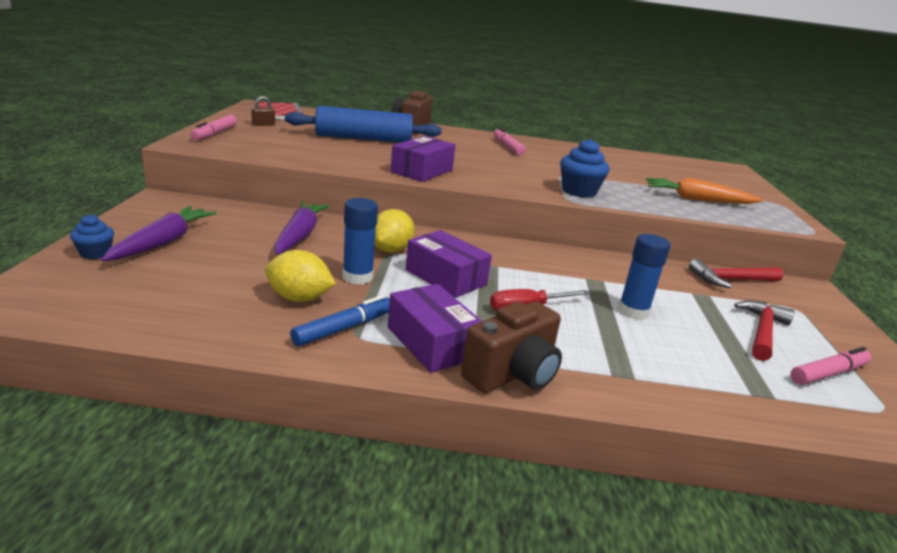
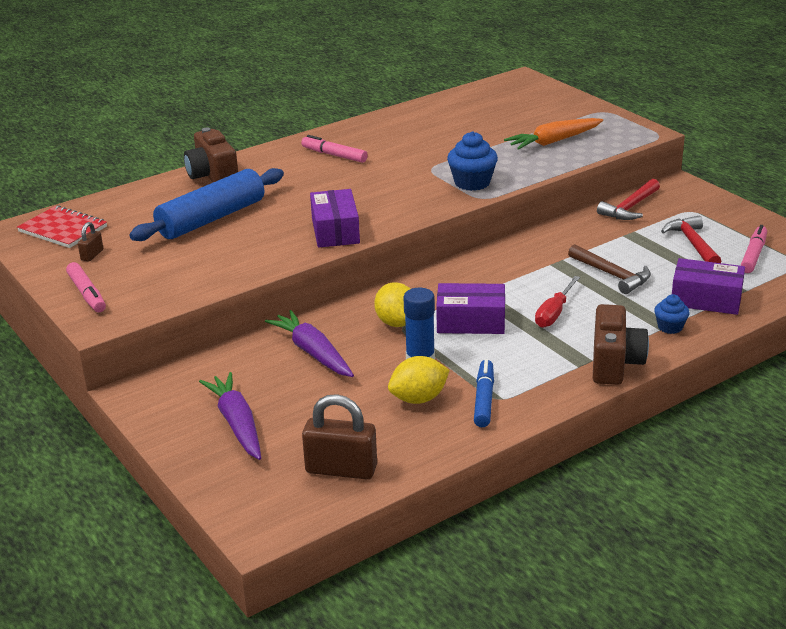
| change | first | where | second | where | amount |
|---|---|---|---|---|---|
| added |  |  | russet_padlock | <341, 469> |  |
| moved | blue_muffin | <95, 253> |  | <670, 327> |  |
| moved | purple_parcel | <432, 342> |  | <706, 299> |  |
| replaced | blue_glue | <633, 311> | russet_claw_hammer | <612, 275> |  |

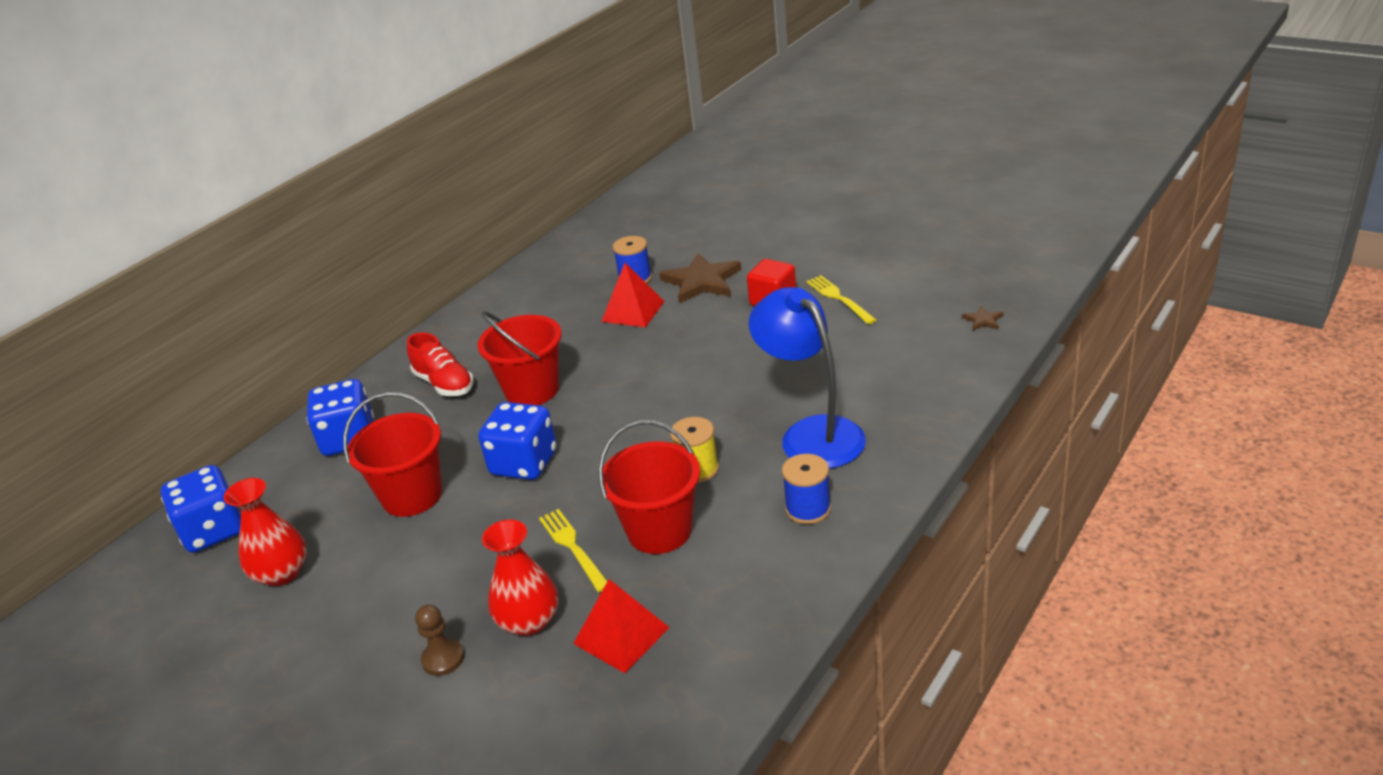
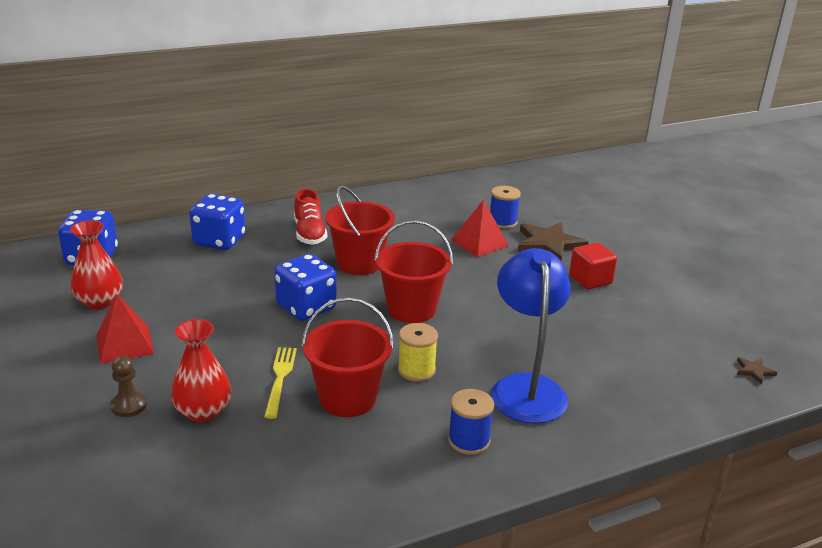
| change | first | where | second | where | amount |
|---|---|---|---|---|---|
| removed | bright_yellow_dinner_fork | <838, 298> |  |  |  |
| moved | red_pail | <412, 496> |  | <411, 309> |  |
| moved | red_pyramid_shape | <621, 635> |  | <124, 344> |  |

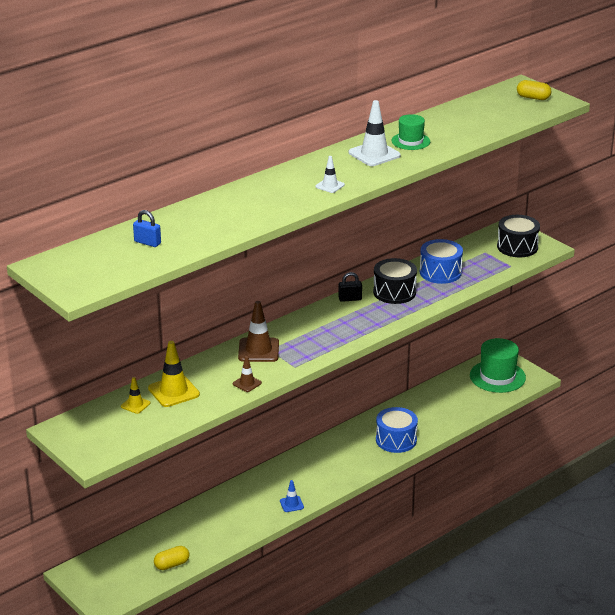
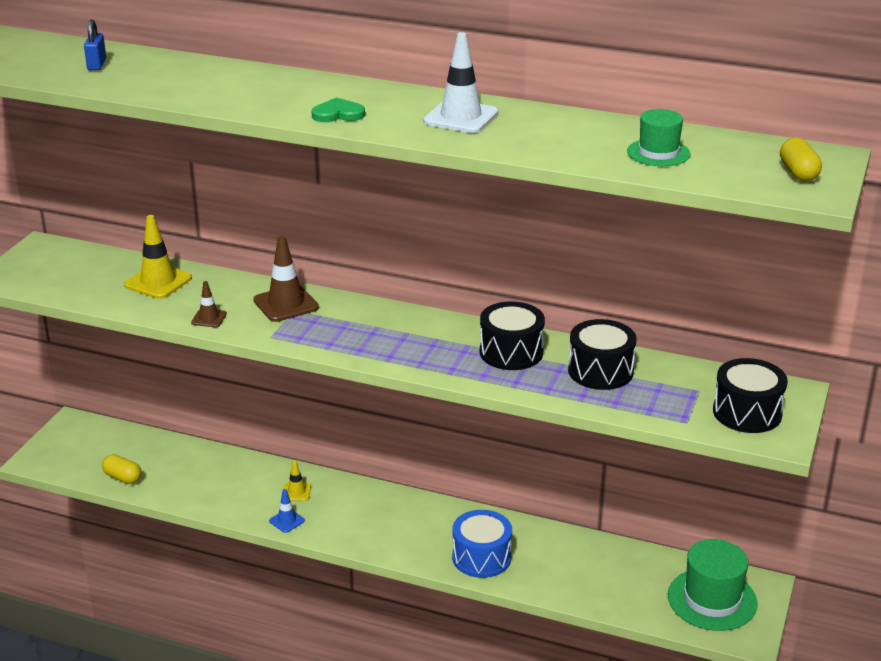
| change | first | where | second | where | amount |
|---|---|---|---|---|---|
| removed | black_padlock | <350, 299> |  |  |  |
| moved | bright_yellow_safety_cone | <135, 405> |  | <296, 492> |  |
| moved | green_top_hat | <410, 141> |  | <658, 153> |  |
| replaced | snow-white_safety_cone | <330, 186> | green_heart | <338, 114> |  |
| recoloured | blue_toy_drum | <440, 272> | black_toy_drum | <600, 371> |  |

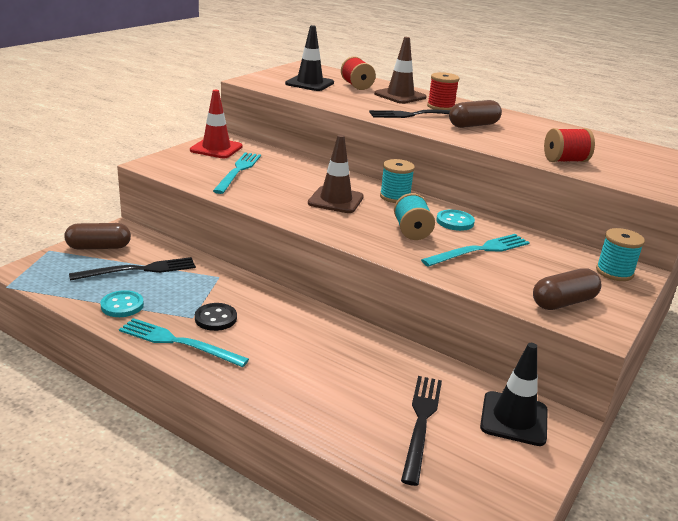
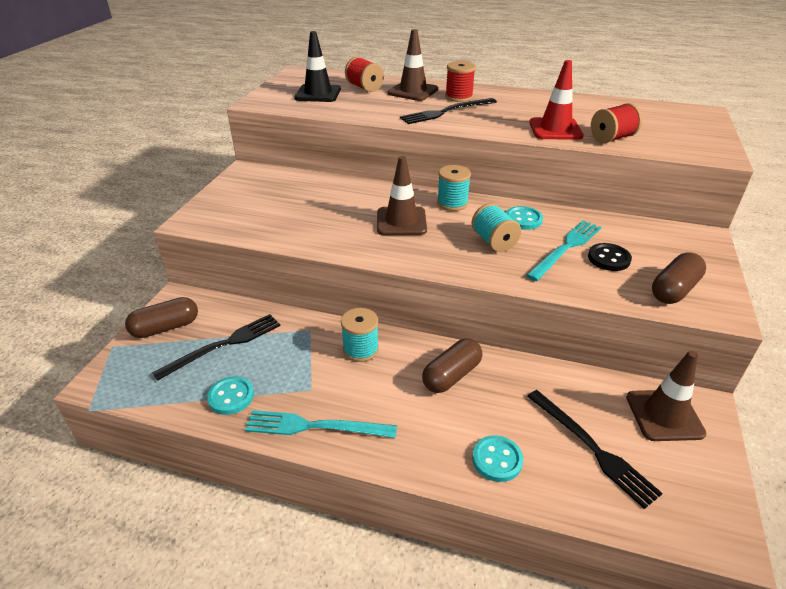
| change | first | where | second | where | amount |
|---|---|---|---|---|---|
| removed | aqua_dinner_fork | <238, 171> |  |  |  |
| added |  |  | aqua_sewing_button | <497, 460> |  |
| moved | red_safety_cone | <216, 148> |  | <555, 129> |  |
| moved | black_sewing_button | <215, 318> |  | <608, 258> |  |
| moved | russet_pill | <473, 125> |  | <451, 375> |  |
| moved | aqua_spool | <614, 272> |  | <360, 349> |  |
| recoloured | black_safety_cone | <514, 419> | russet_safety_cone | <664, 415> |  |
| turned | black_dinner_fork | <421, 423> |  | <592, 448> | 150 degrees clockwise |

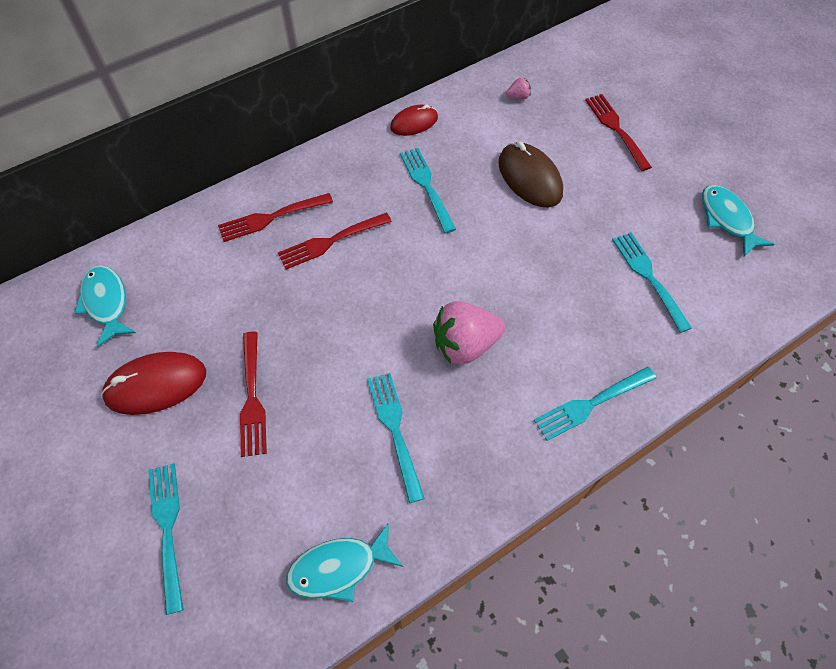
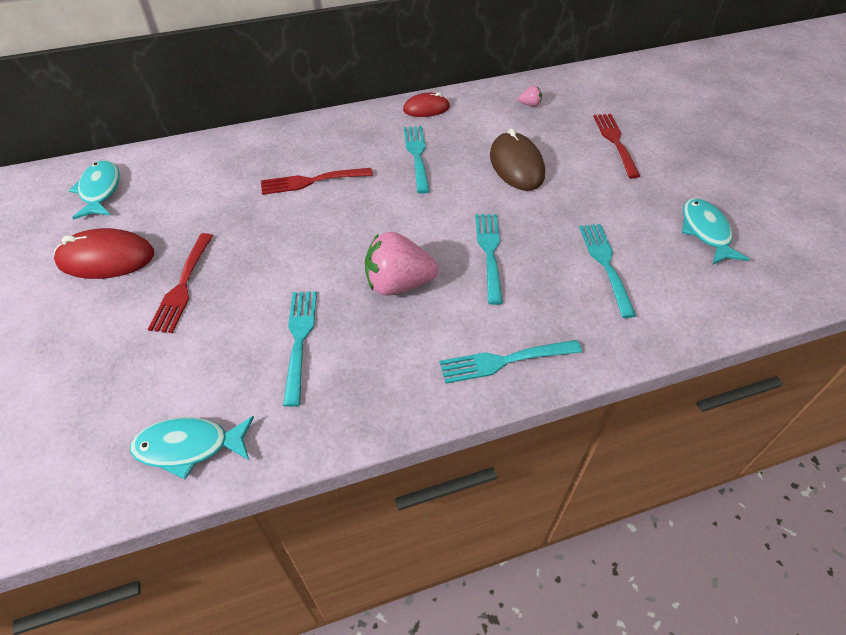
| change | first | where | second | where | amount |
|---|---|---|---|---|---|
| removed | red_dinner_fork | <271, 218> |  |  |  |
| moved | aqua_dinner_fork | <168, 529> |  | <489, 252> |  |

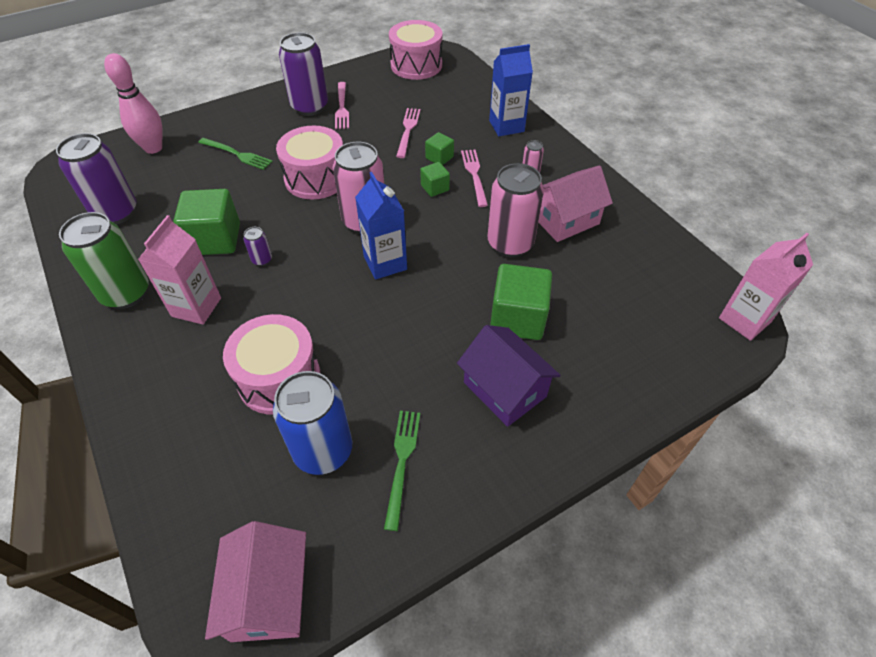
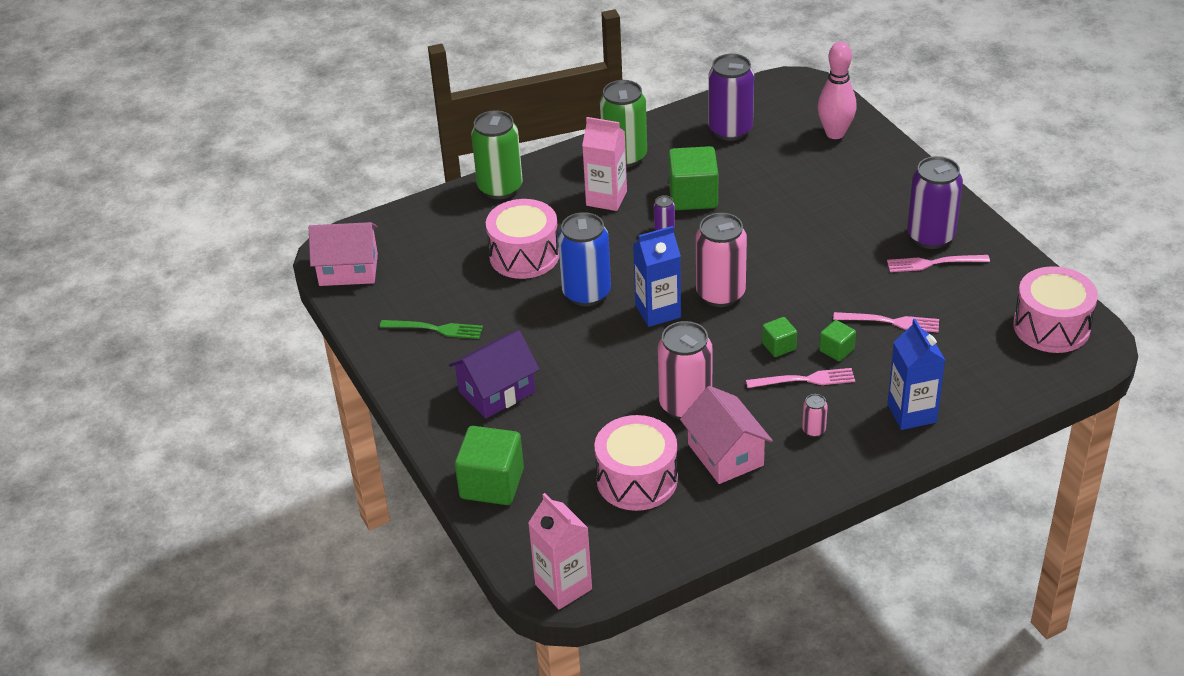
| change | first | where | second | where | amount |
|---|---|---|---|---|---|
| removed | green_dinner_fork | <238, 154> |  |  |  |
| added |  |  | green_can | <500, 188> |  |
| moved | blue_can | <323, 450> |  | <586, 293> |  |
| moved | rose-pink_toy_drum | <316, 178> |  | <637, 480> |  |
| moved | green_block | <517, 318> |  | <492, 484> |  |

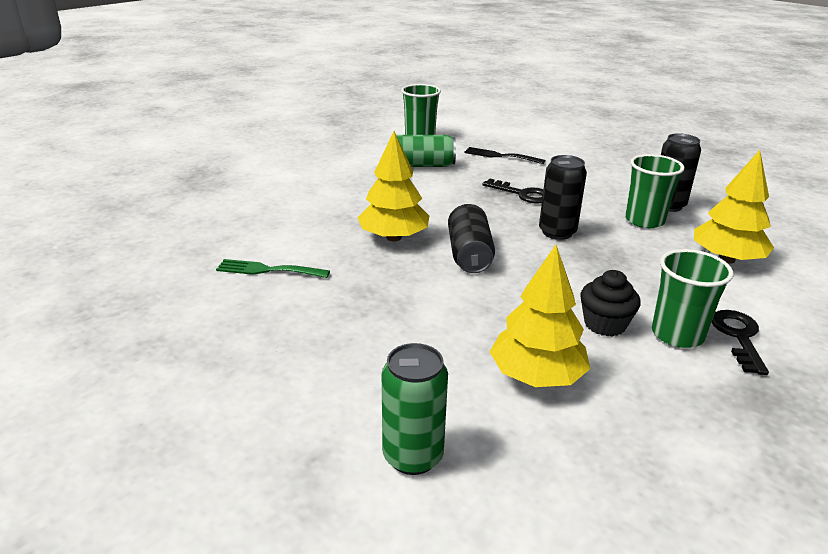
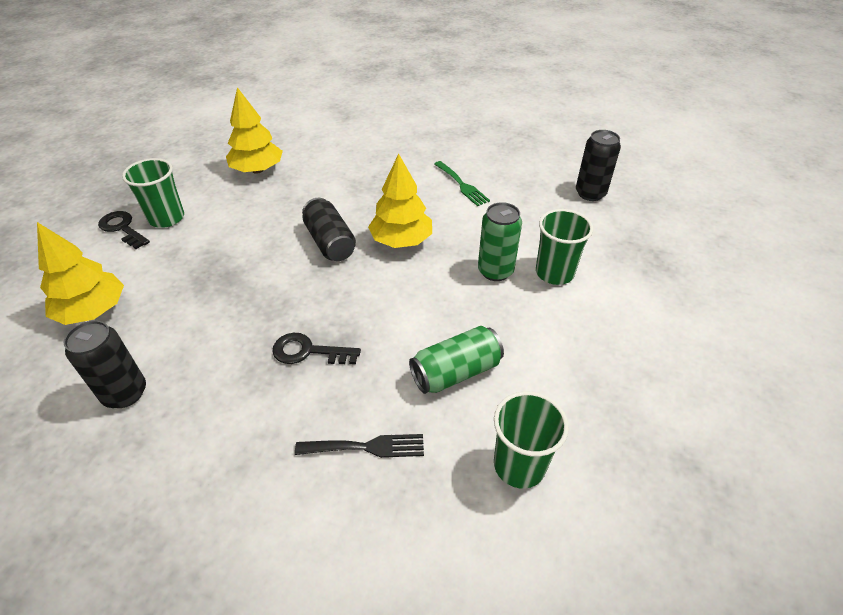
| change | first | where | second | where | amount |
|---|---|---|---|---|---|
| removed | black_muffin | <605, 324> |  |  |  |
| moved | green_can | <413, 456> |  | <495, 271> |  |
| moved | black_can | <557, 232> |  | <590, 193> |  |
| moved | green_tumbler | <644, 221> |  | <554, 273> |  |
| turned | green_dinner_fork | <268, 270> |  | <462, 185> | 75 degrees clockwise |
| turned | black_latchkey | <738, 337> |  | <122, 228> | 150 degrees clockwise |

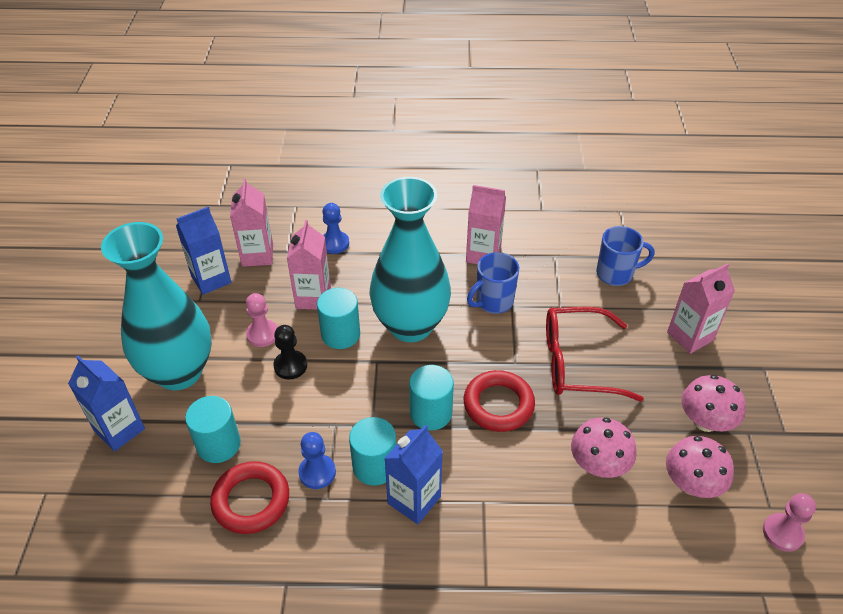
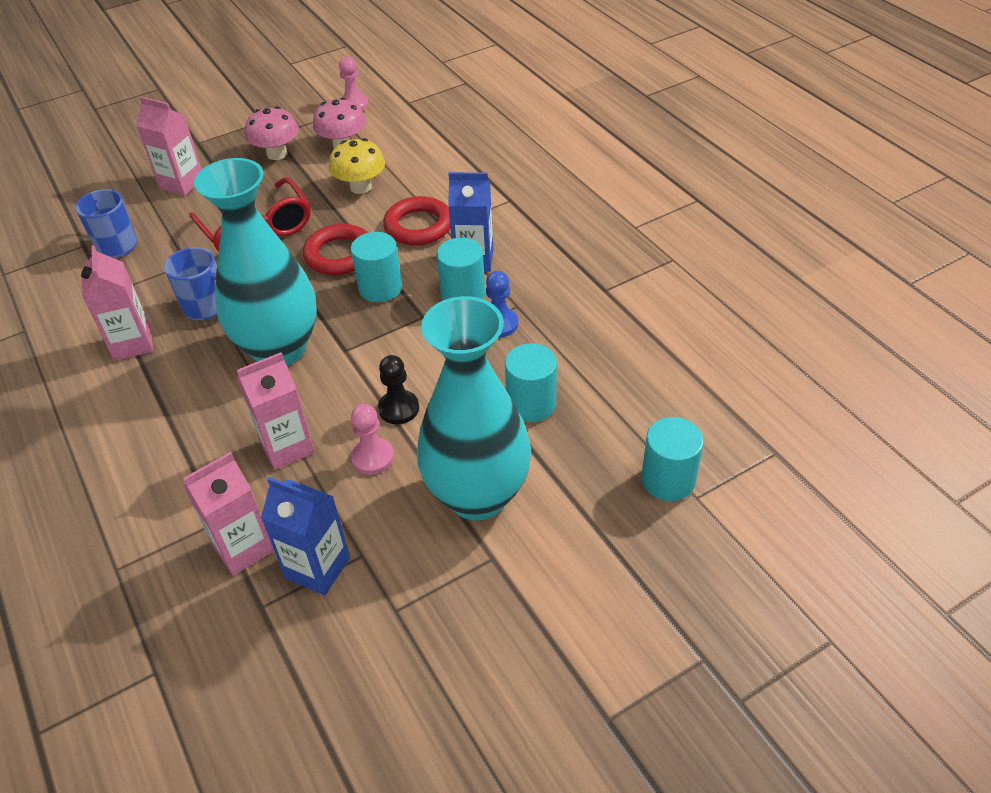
| change | first | where | second | where | amount |
|---|---|---|---|---|---|
| removed | blue_juice_carton | <119, 430> |  |  |  |
| removed | blue_chess_pawn | <334, 243> |  |  |  |
| moved | red_torus | <251, 500> |  | <418, 226> |  |
| moved | aqua_cylinder_shape | <340, 334> |  | <668, 480> |  |
| recoloured | rose-pink_fungus | <598, 465> | bright_yellow_fungus | <360, 187> |  |

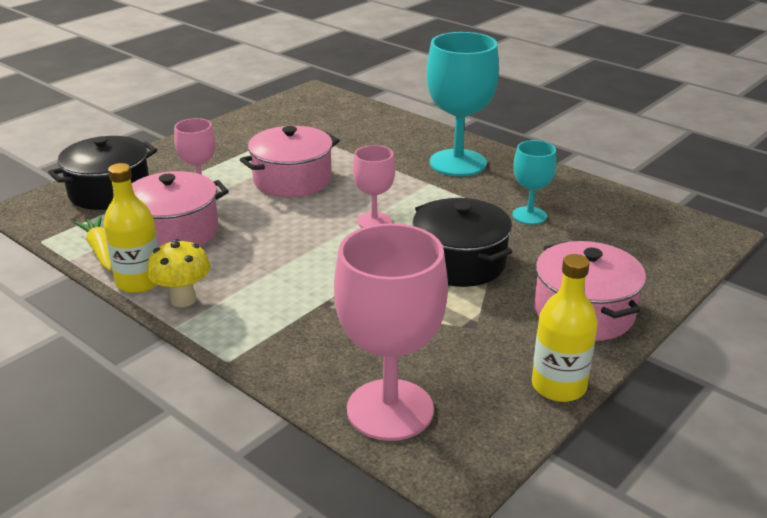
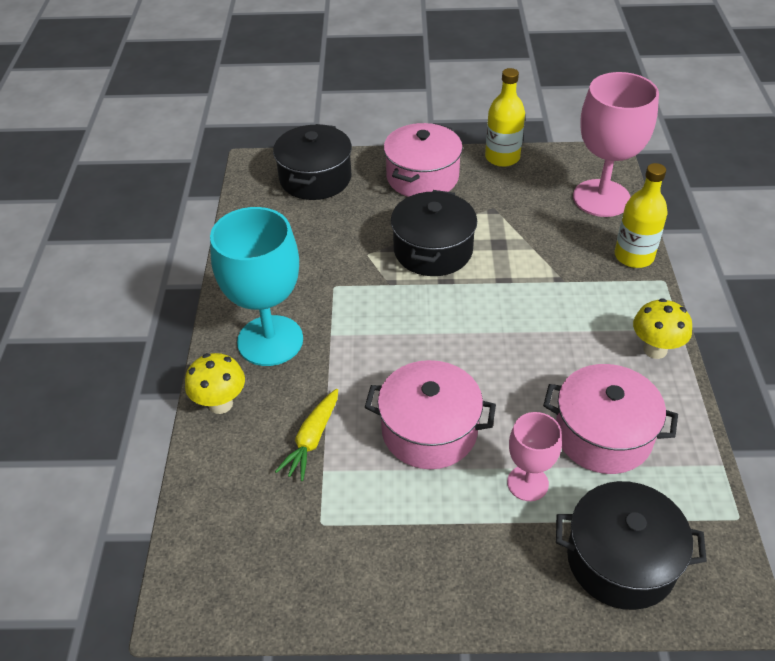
| change | first | where | second | where | amount |
|---|---|---|---|---|---|
| removed | rose-pink_chalice | <374, 221> |  |  |  |
| removed | aqua_chalice | <529, 215> |  |  |  |
| added |  |  | bright_yellow_fungus | <220, 404> |  |
| added |  |  | black_stockpot | <315, 178> |  |
| moved | bright_yellow_root_vegetable | <101, 251> |  | <312, 439> |  |
| moved | bright_yellow_flask | <139, 281> |  | <634, 256> |  |

